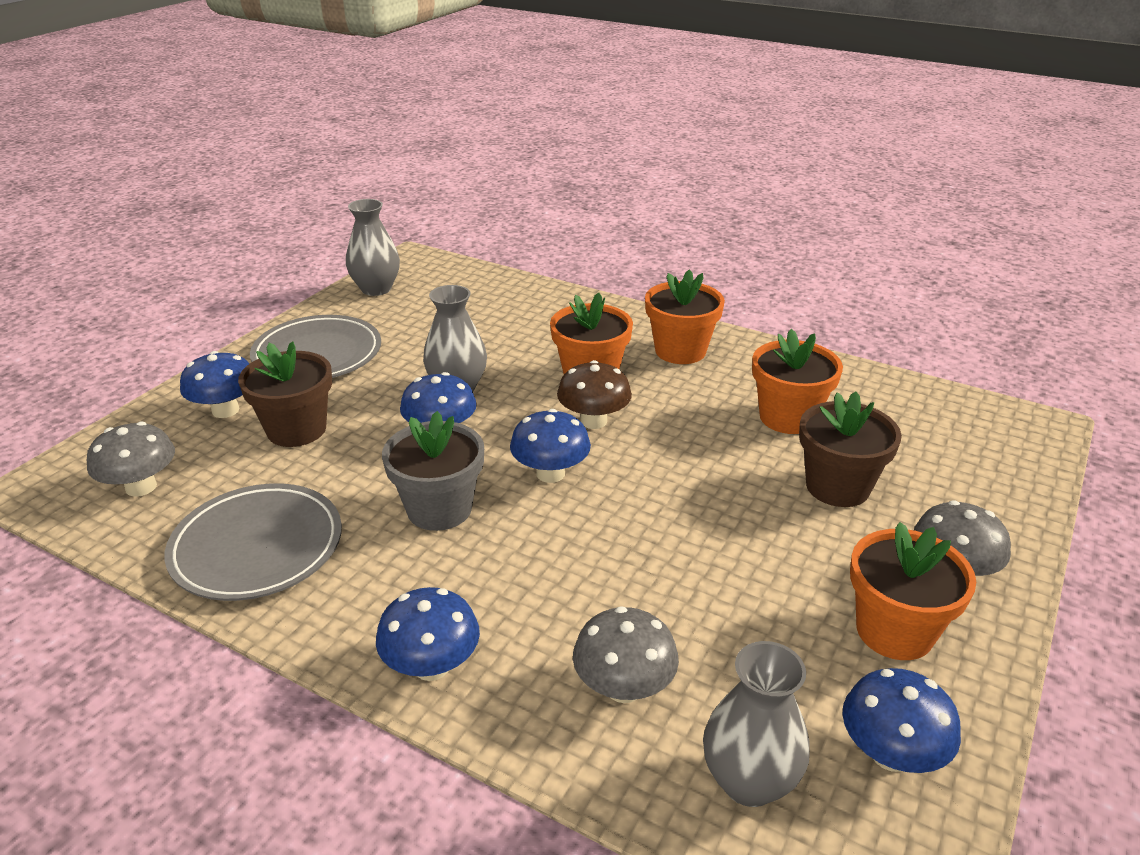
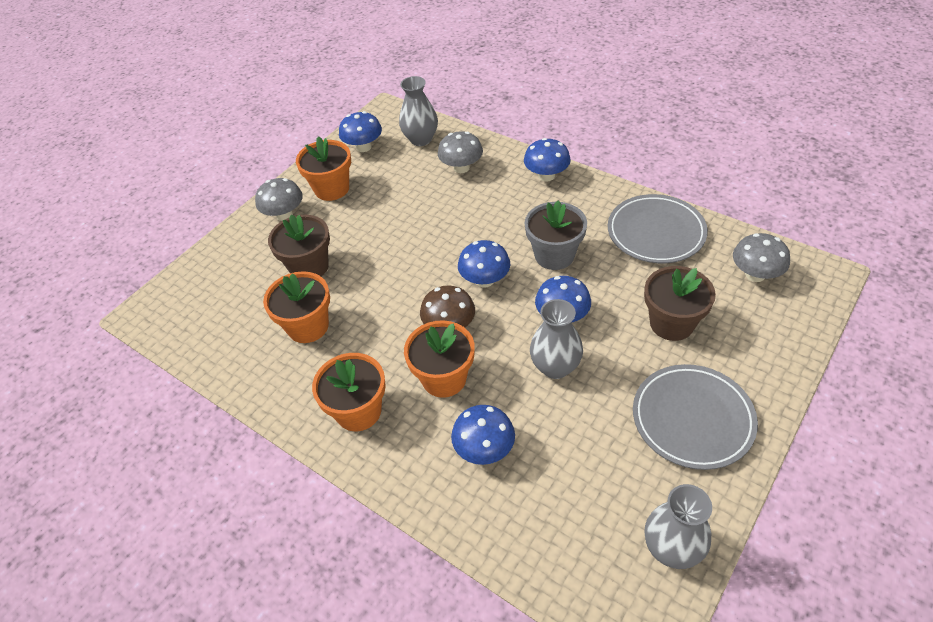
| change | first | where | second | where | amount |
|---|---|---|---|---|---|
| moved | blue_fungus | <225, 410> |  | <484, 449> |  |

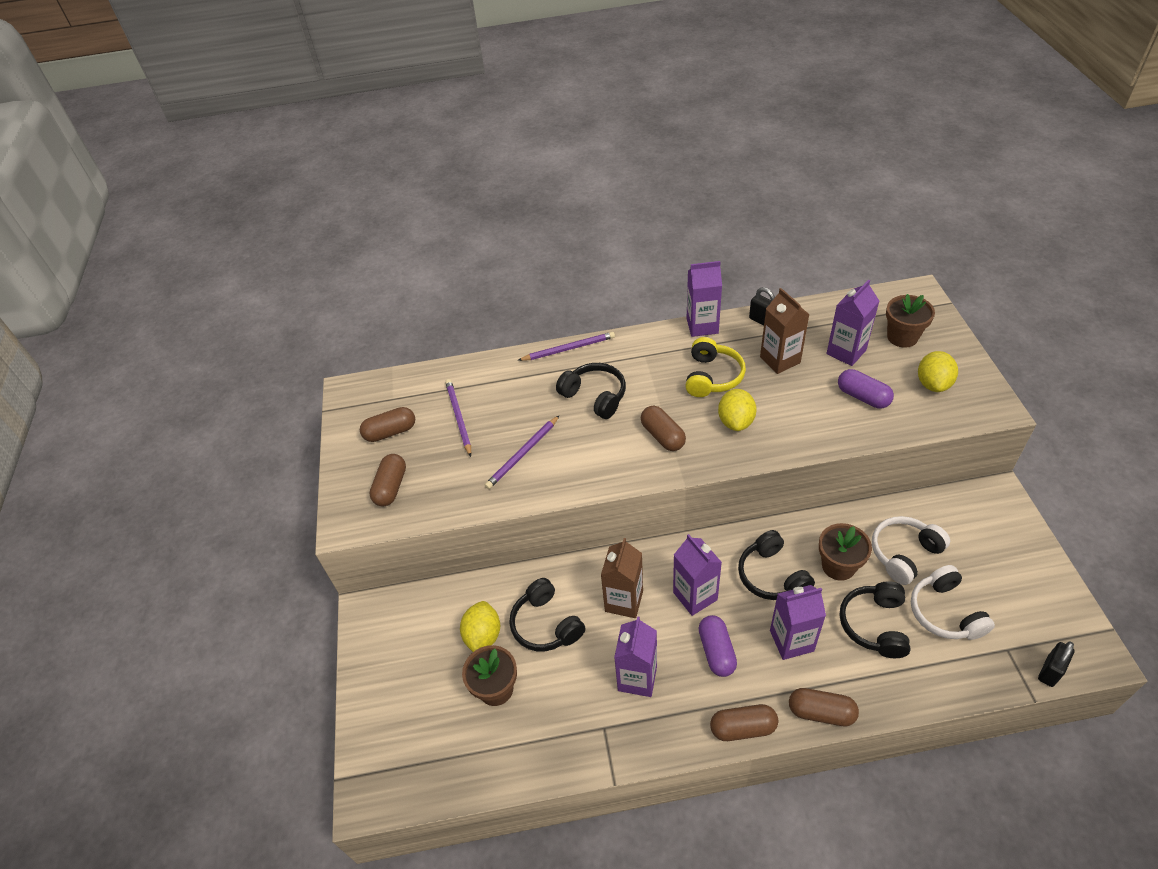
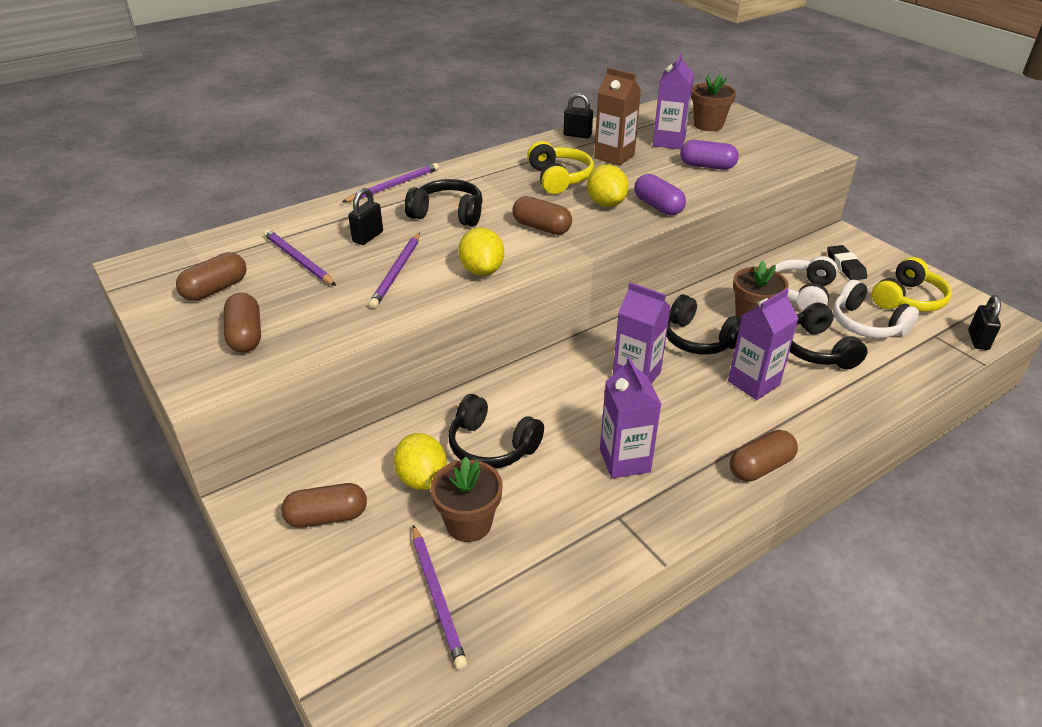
| change | first | where | second | where | amount |
|---|---|---|---|---|---|
| removed | russet_juice_carton | <624, 601> |  |  |  |
| removed | purple_juice_carton | <702, 326> |  |  |  |
| added |  |  | black_padlock | <368, 237> |  |
| added |  |  | purple_pencil | <437, 596> |  |
| added |  |  | black_eraser | <845, 266> |  |
| added |  |  | bright_yellow_headphones | <908, 299> |  |
| moved | purple_pill | <716, 651> |  | <658, 206> |  |
| moved | russet_pill | <821, 712> |  | <327, 517> |  |
| moved | bright_yellow_toy_lemon | <933, 384> |  | <482, 270> |  |

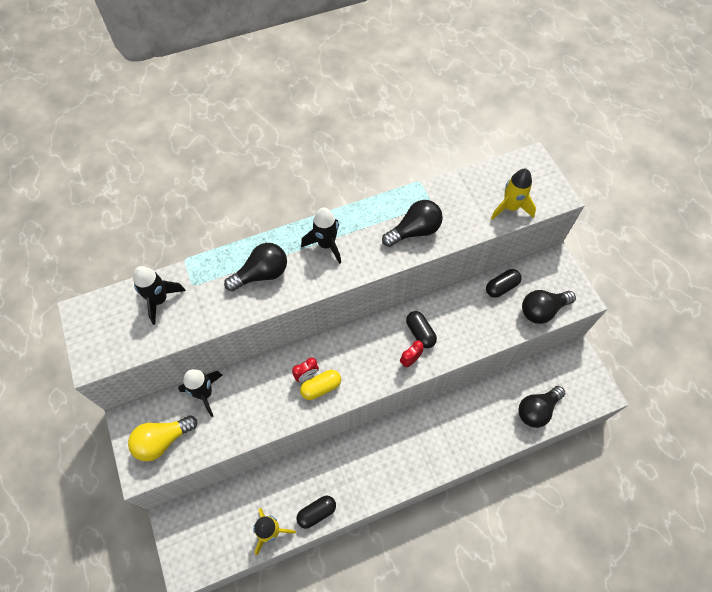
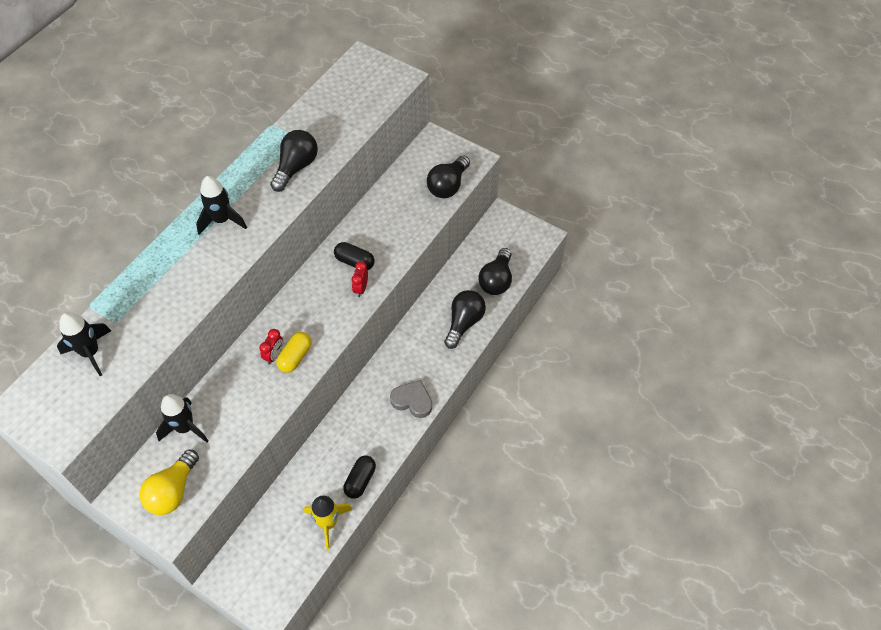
| change | first | where | second | where | amount |
|---|---|---|---|---|---|
| removed | black_pill | <501, 287> |  |  |  |
| removed | bright_yellow_rocket | <510, 208> |  |  |  |
| added |  |  | grey_heart | <412, 401> |  |
| moved | black_bulb | <261, 274> |  | <464, 323> |  |

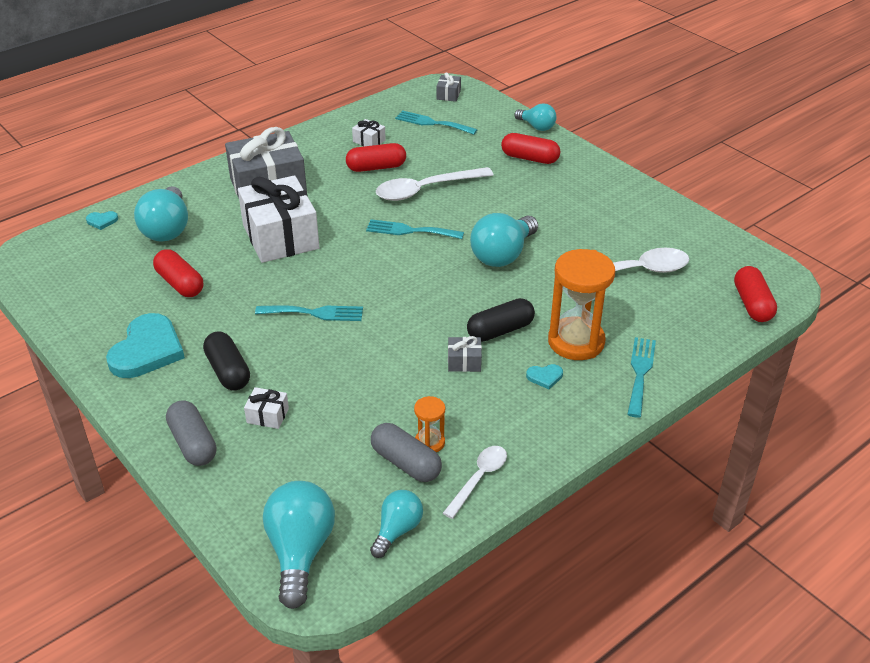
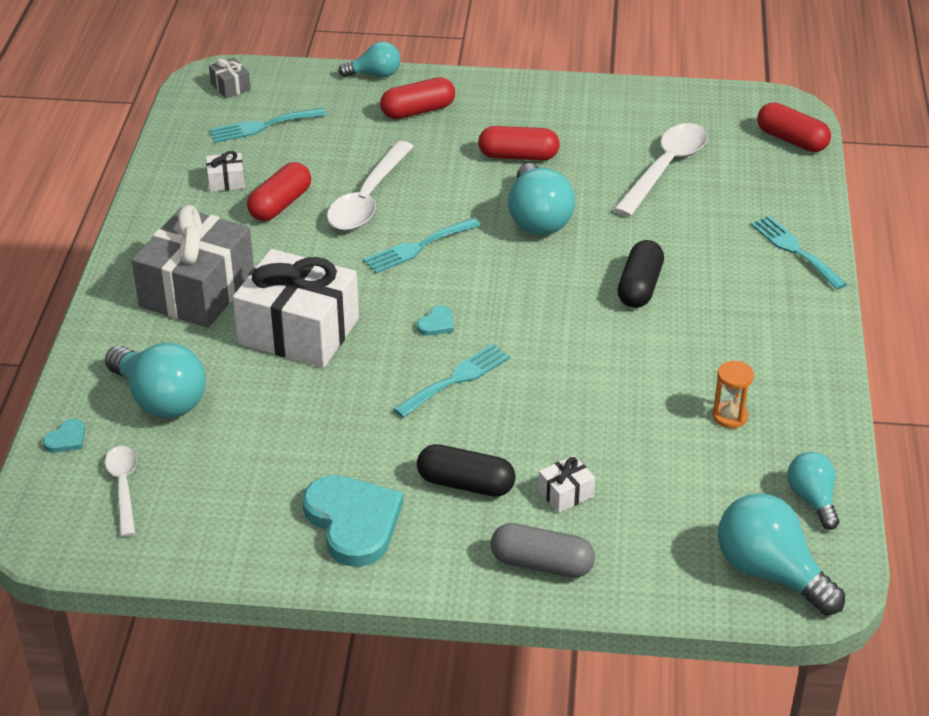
| change | first | where | second | where | amount |
|---|---|---|---|---|---|
| removed | grey_pill | <406, 463> |  |  |  |
| removed | grey_present | <464, 362> |  |  |  |
| removed | orange_hourglass | <576, 342> |  |  |  |
| moved | red_pill | <180, 283> |  | <518, 156> |  |
| moved | snow-white_spoon | <479, 479> |  | <123, 487> |  |
| moved | aqua_heart | <545, 377> |  | <437, 324> |  |

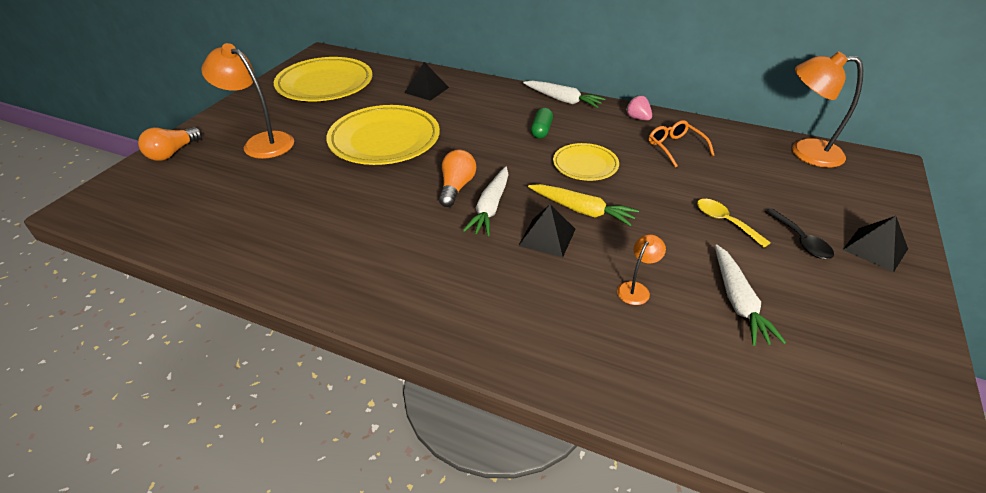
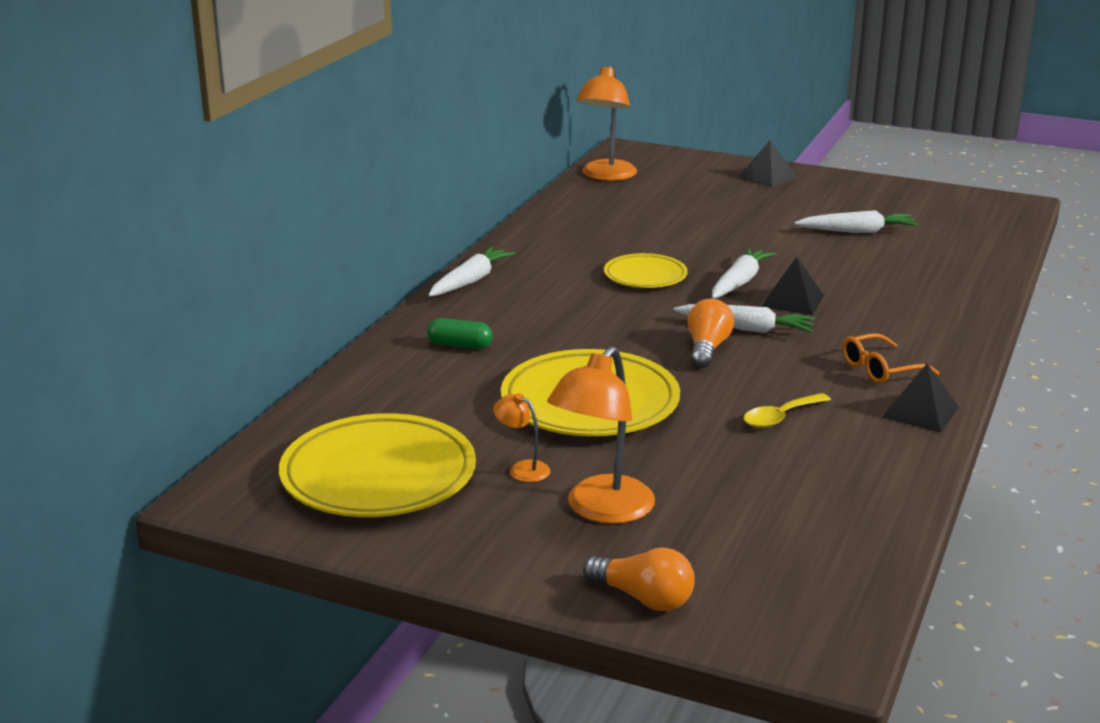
| change | first | where | second | where | amount |
|---|---|---|---|---|---|
| removed | rose-pink_strawberry | <637, 118> |  |  |  |
| removed | black_spoon | <801, 241> |  |  |  |
| moved | black_pyramid_shape | <426, 90> |  | <920, 412> |  |
| moved | green_pill | <541, 130> |  | <460, 345> |  |
| moved | orange_lamp | <636, 289> |  | <522, 469> |  |
| moved | orange_eyeglasses | <675, 147> |  | <880, 369> |  |
| moved | bright_yellow_spoon | <725, 222> |  | <780, 417> |  |
| recoloured | bright_yellow_root_vegetable | <582, 210> | snow-white_root_vegetable | <739, 282> |  |
| turned | orange_bulb | <456, 187> |  | <707, 348> | 90 degrees clockwise |

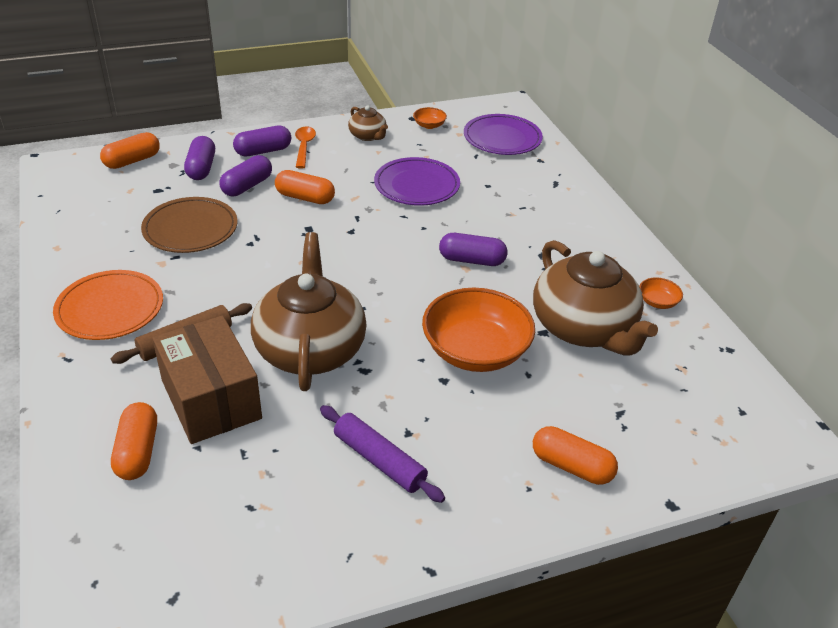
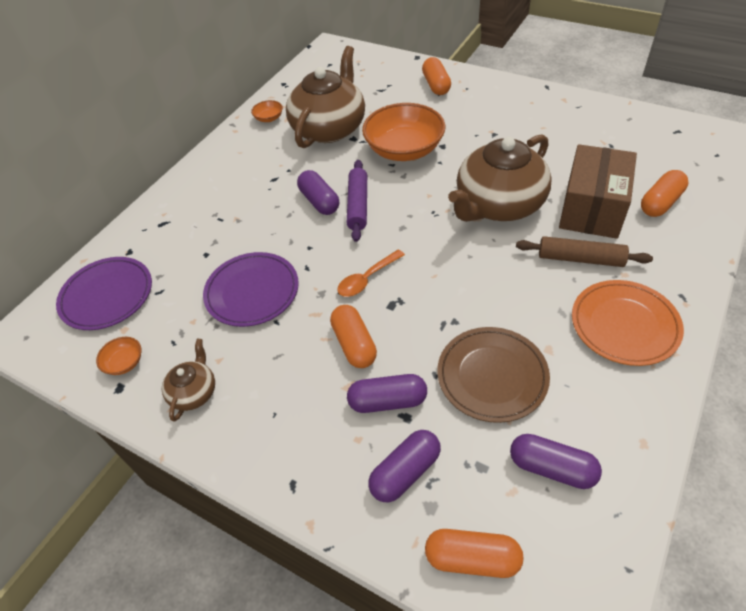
| change | first | where | second | where | amount |
|---|---|---|---|---|---|
| moved | purple_pill | <263, 151> |  | <551, 468> |  |
| moved | orange_spoon | <304, 147> |  | <367, 279> |  |
| moved | purple_dough_roller | <379, 460> |  | <358, 205> |  |

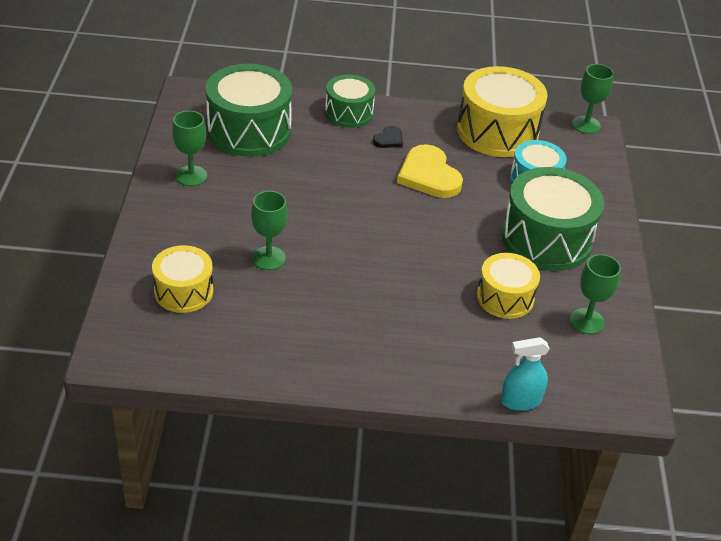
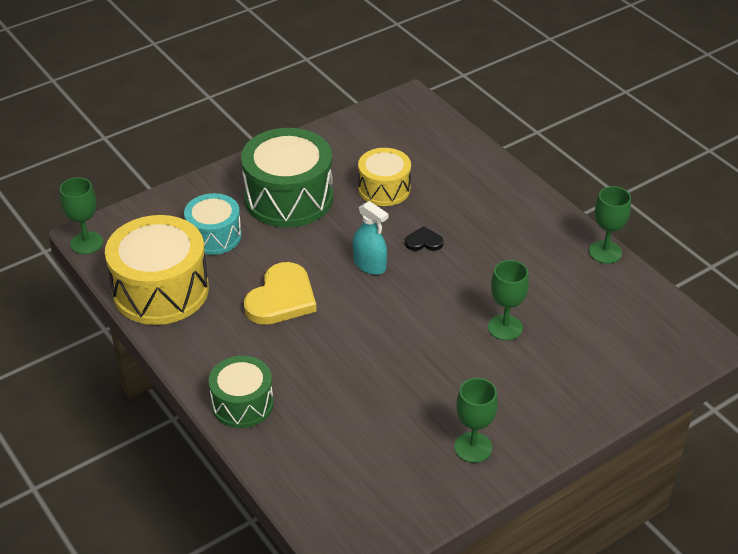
| change | first | where | second | where | amount |
|---|---|---|---|---|---|
| removed | bright_yellow_toy_drum | <183, 291> |  |  |  |
| removed | green_toy_drum | <249, 130> |  |  |  |
| moved | black_heart | <389, 139> |  | <424, 241> |  |
| moved | aqua_spray_bottle | <520, 401> |  | <369, 265> |  |
| moved | green_chalice | <587, 321> |  | <605, 252> |  |

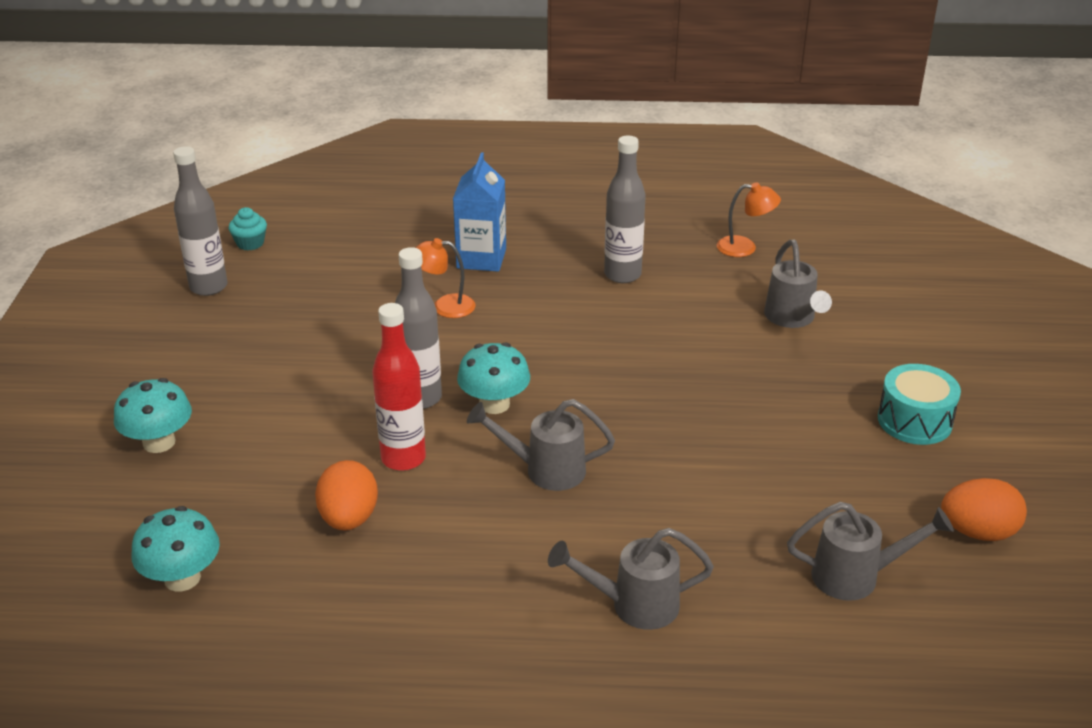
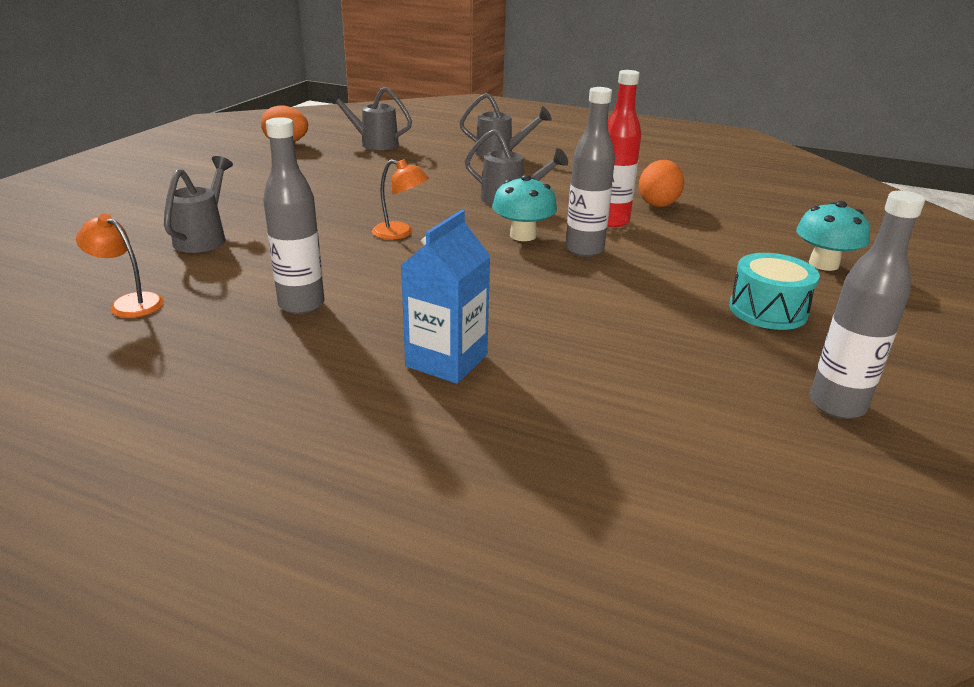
| change | first | where | second | where | amount |
|---|---|---|---|---|---|
| removed | aqua_fungus | <182, 578> |  |  |  |
| removed | aqua_muffin | <250, 243> |  |  |  |
| moved | orange_lamp | <445, 306> |  | <400, 233> |  |
| moved | aqua_toy_drum | <914, 421> |  | <767, 310> |  |

